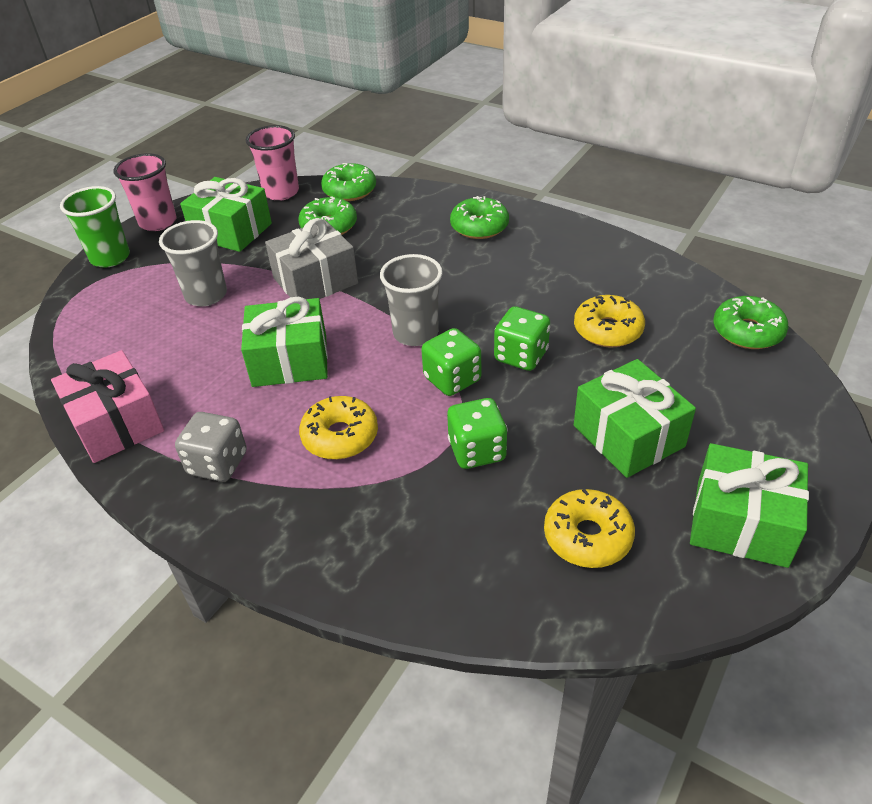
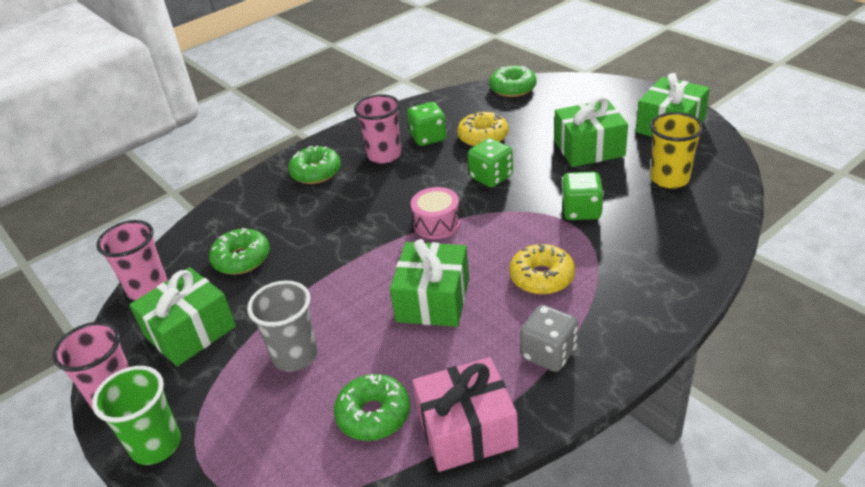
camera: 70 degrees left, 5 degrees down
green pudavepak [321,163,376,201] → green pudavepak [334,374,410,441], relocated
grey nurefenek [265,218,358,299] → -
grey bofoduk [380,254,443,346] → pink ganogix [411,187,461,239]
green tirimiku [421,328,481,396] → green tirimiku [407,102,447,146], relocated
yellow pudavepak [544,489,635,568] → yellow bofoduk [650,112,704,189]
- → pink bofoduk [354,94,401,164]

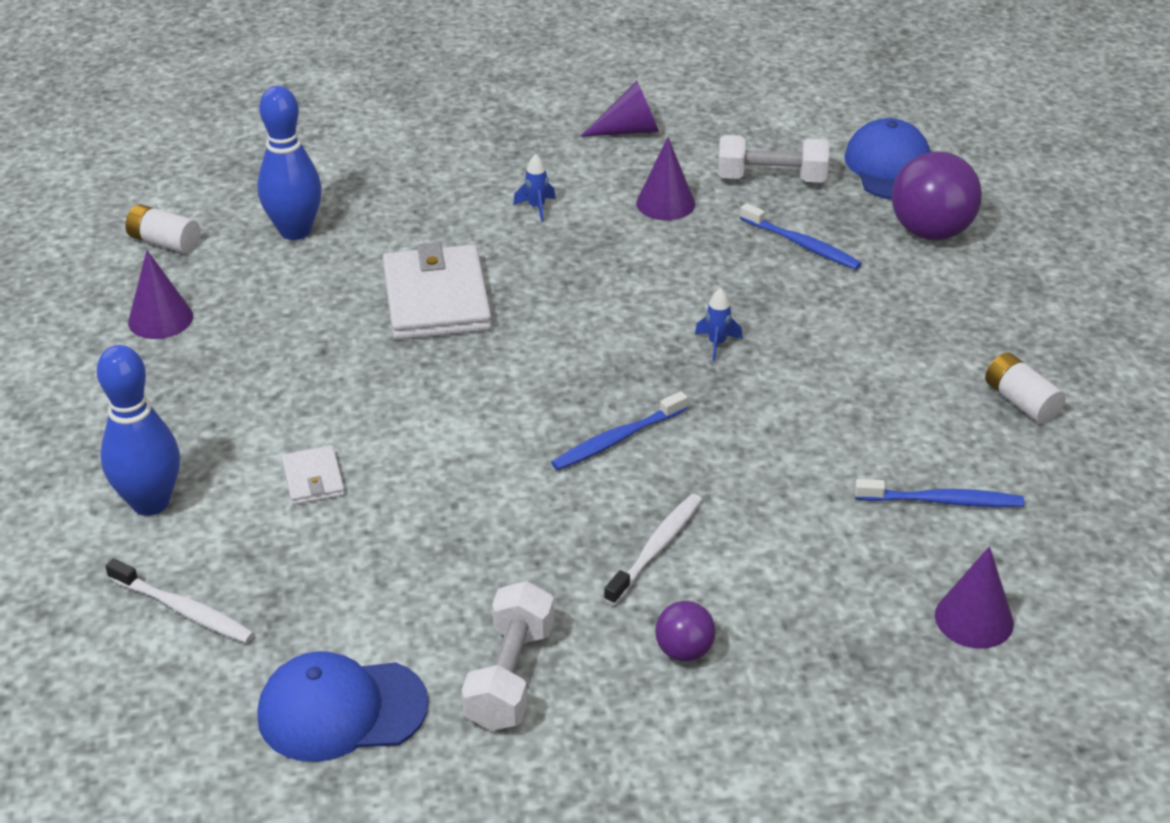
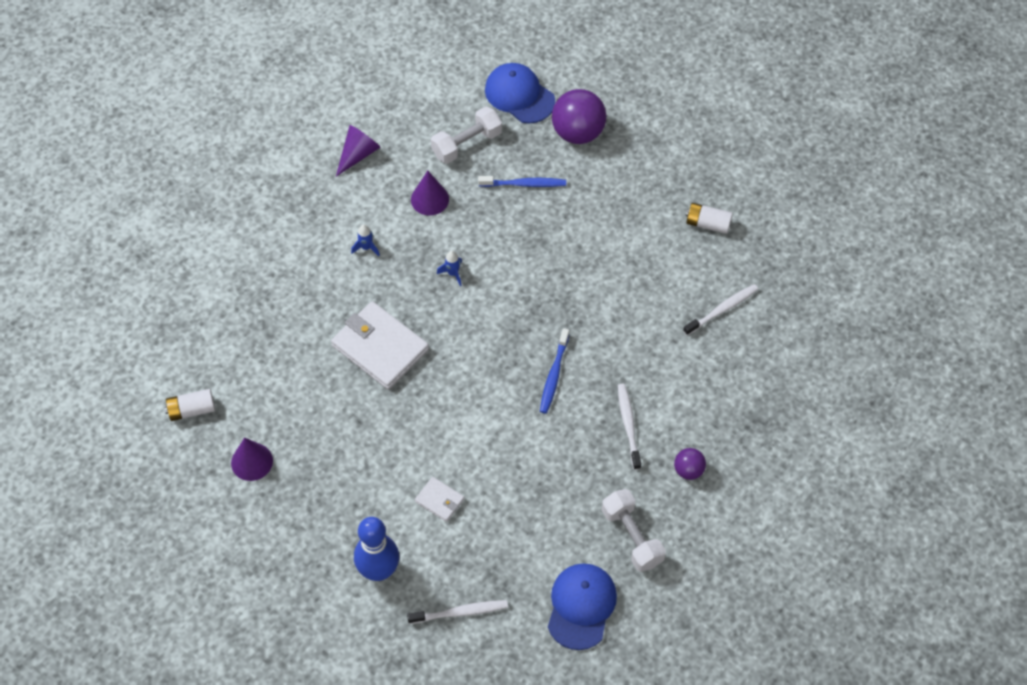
camera: 40 degrees left, 20 degrees up
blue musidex [257,86,322,240] → -
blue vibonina [695,288,743,361] → blue vibonina [437,251,462,286], relocated
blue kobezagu [855,479,1024,507] → white kobezagu [683,284,758,336]
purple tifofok [935,546,1014,648] → -
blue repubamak [257,651,429,762] → blue repubamak [548,563,617,650], 150 degrees clockwise

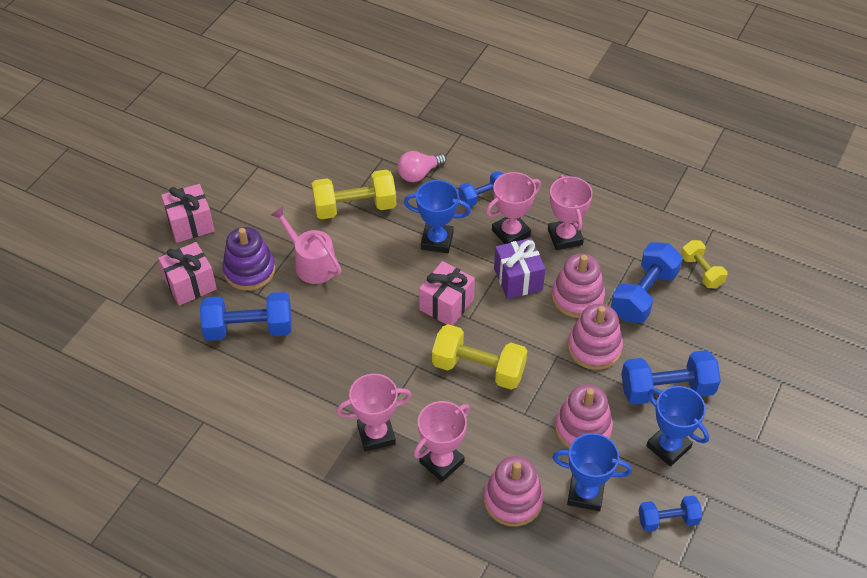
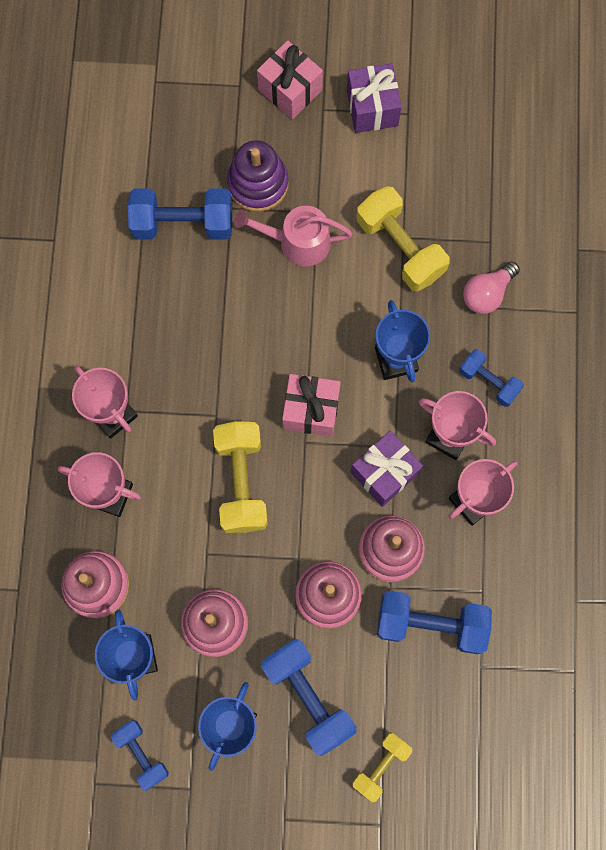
camera: 65 degrees right, 25 degrees up
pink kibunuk [397,151,446,182] → pink kibunuk [463,261,520,314], 75 degrees counterclockwise
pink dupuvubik [271,206,342,284] → pink dupuvubik [234,206,353,267], 105 degrees counterclockwise
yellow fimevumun [681,240,728,288] → yellow fimevumun [352,732,412,803], relocated
pink nurefenek [158,242,217,306] → -
blue fimevumun [200,292,292,341] → blue fimevumun [128,189,232,239], 60 degrees counterclockwise
- → purple nurefenek [347,63,402,133]

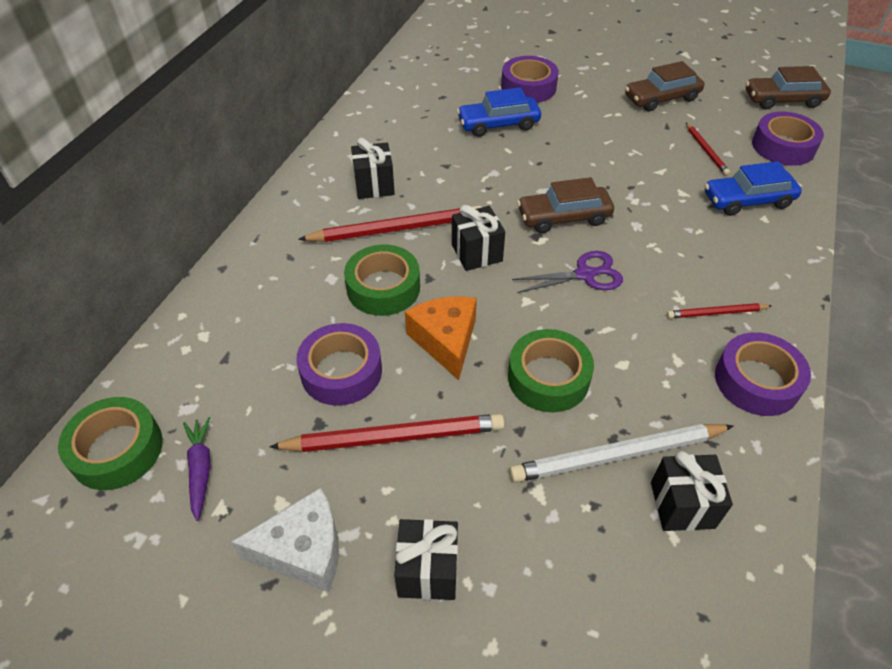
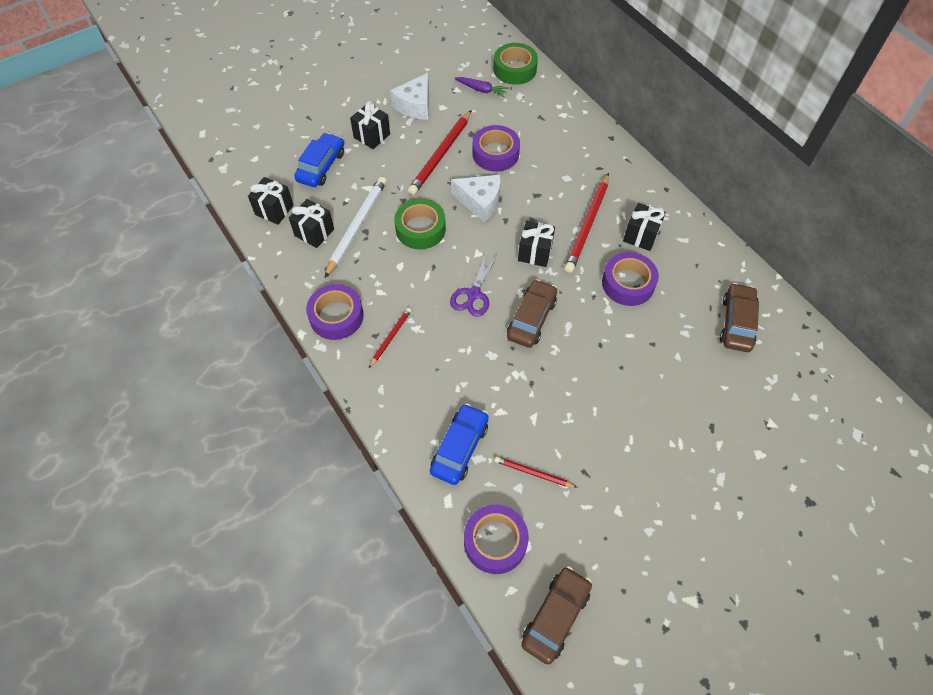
camera: 125 degrees right, 10 degrees up
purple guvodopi [501,56,559,103] → purple guvodopi [602,252,659,306], relocated
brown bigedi [625,61,704,111] → brown bigedi [720,283,759,352], relocated
blue bigedi [457,87,541,137] → blue bigedi [294,133,344,187], relocated
green guvodopi [344,244,420,316] → -
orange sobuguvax [405,296,477,380] → white sobuguvax [451,175,500,222]
- → black nurefenek [248,177,294,225]

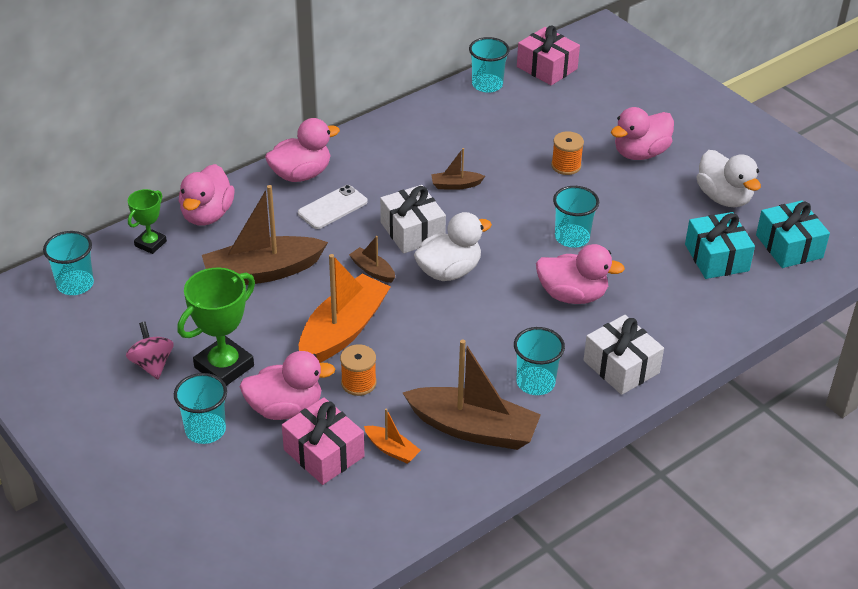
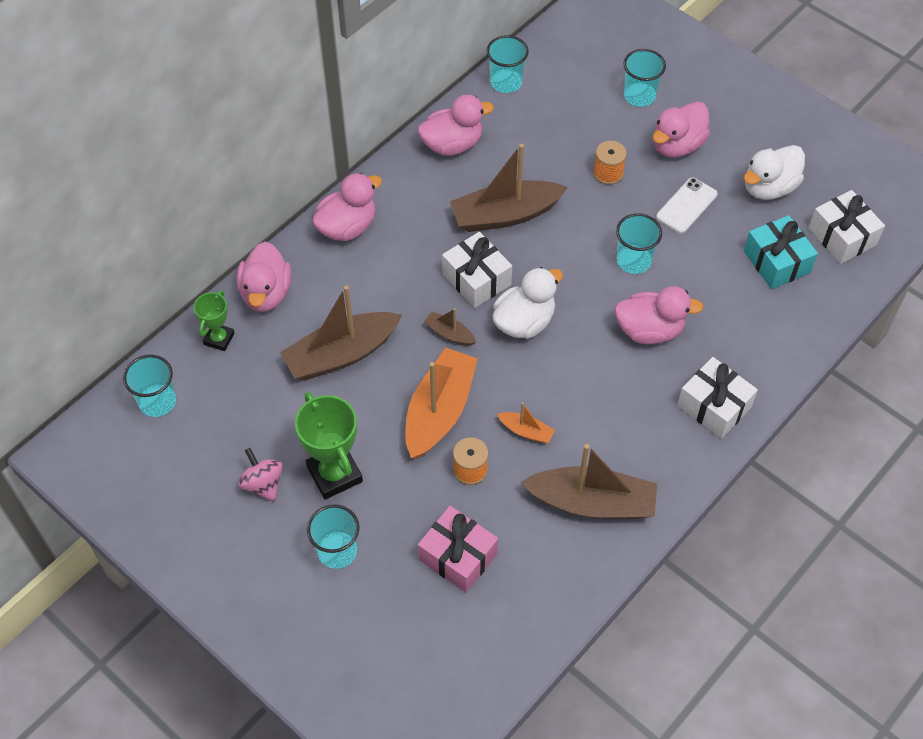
camera: 10 degrees left, 15 degrees up
pink nurefenek [517,25,580,85] → -
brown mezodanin [431,148,485,190] → brown mezodanin [450,144,568,232], x2.17
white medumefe [697,150,761,207] → white medumefe [744,145,805,200], 90 degrees clockwise
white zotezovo [298,185,368,229] → white zotezovo [656,178,718,234], relocated
turquoise nurefenek [756,200,830,268] → white nurefenek [809,190,885,264]
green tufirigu [177,268,255,386] → green tufirigu [295,392,363,500], 60 degrees counterclockwise
turquoise bofoduk [514,327,565,395] → turquoise bofoduk [623,49,666,107], relocated
pink medumefe [239,351,335,420] → pink medumefe [418,95,494,156], relocated
orange mezodanin [364,409,421,464] → orange mezodanin [497,402,555,443], relocated

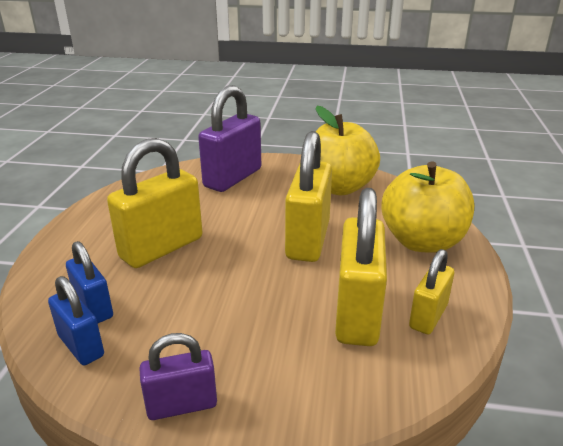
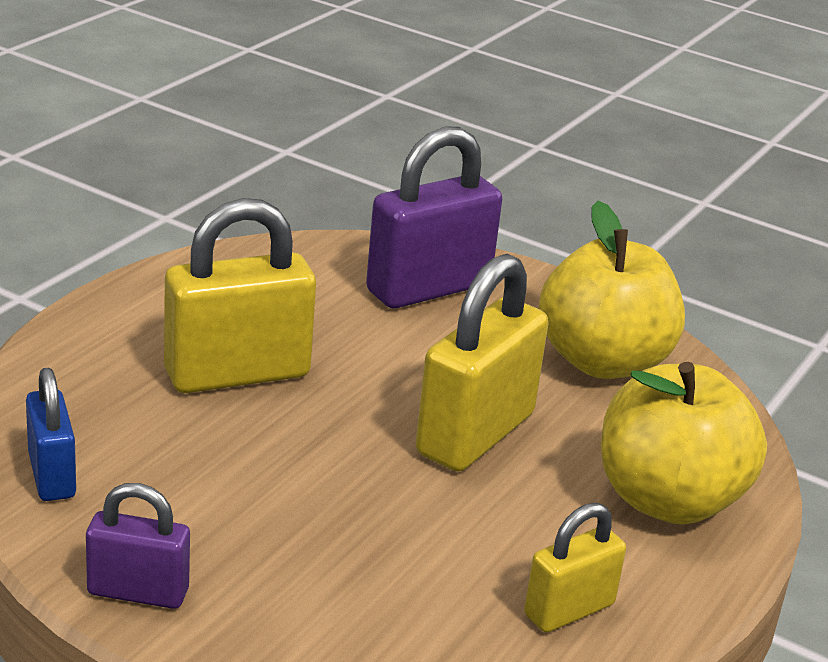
camera: 20 degrees right, 0 degrees up
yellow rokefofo [335,188,387,346] → -
blue rokefofo [66,241,113,323] → -

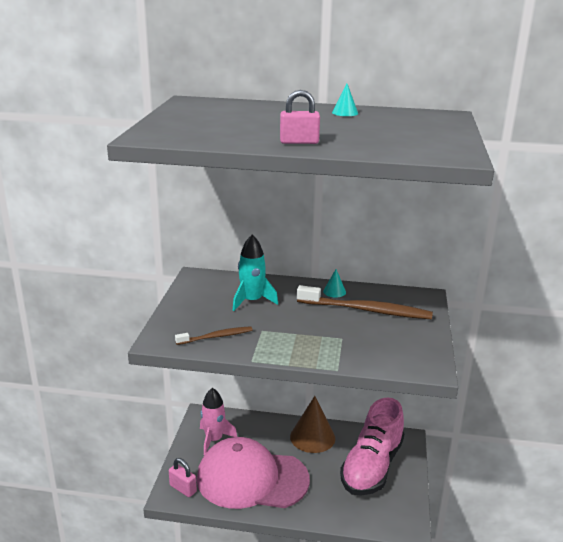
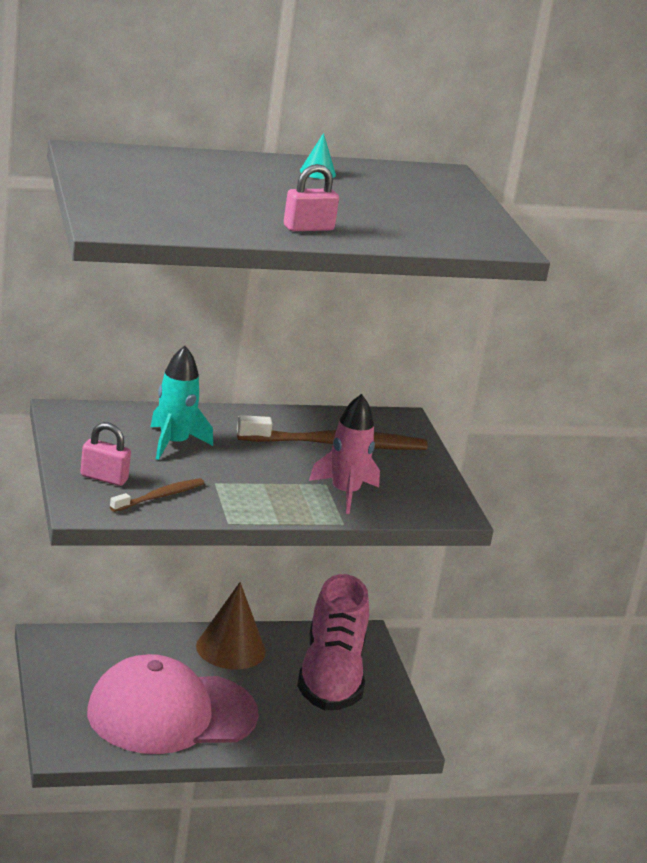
camera: 25 degrees left, 0 degrees up
turquoise tifofok [323,269,346,297] → -
pink vibonina [200,388,237,455] → pink vibonina [309,394,380,514], relocated
pink rokefofo [169,458,197,497] → pink rokefofo [80,422,131,486], relocated

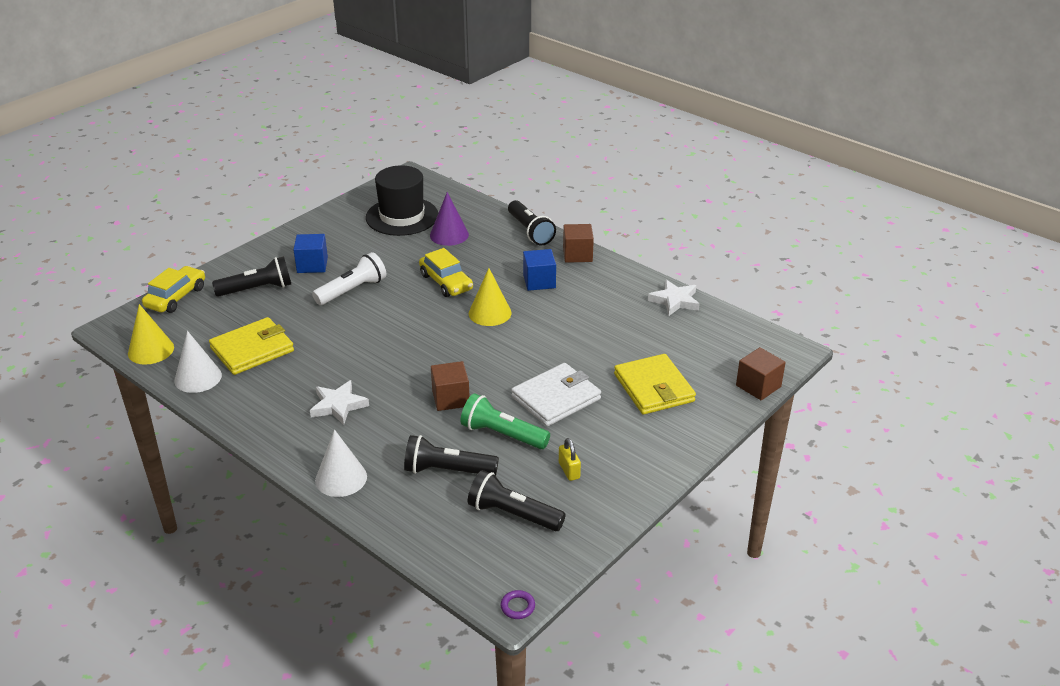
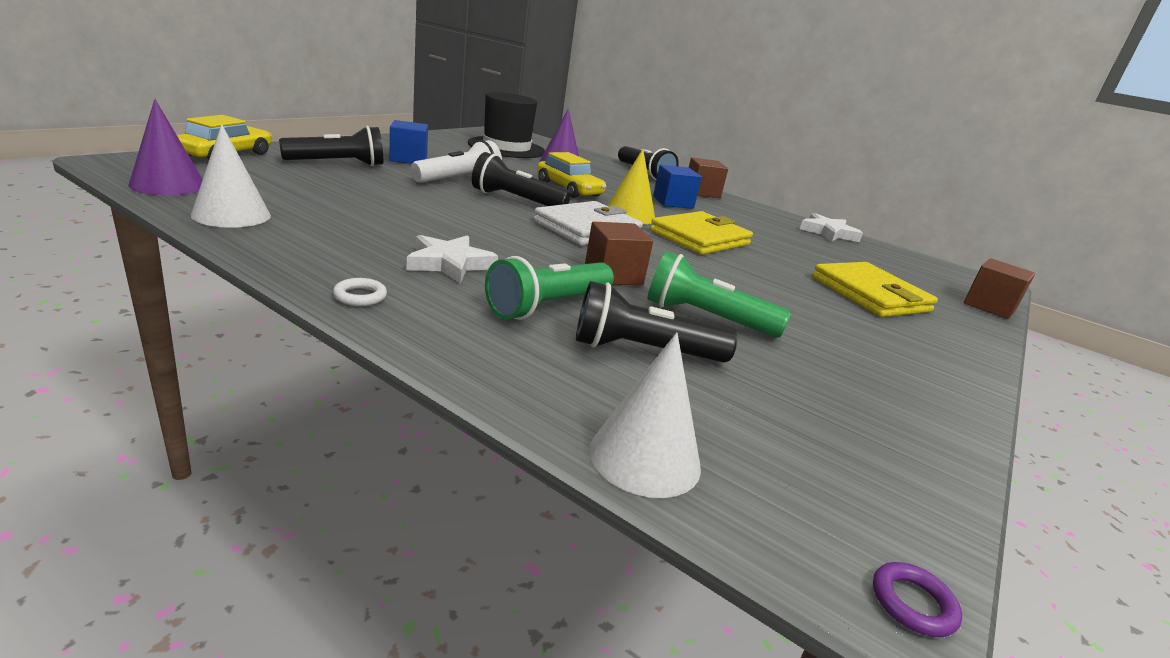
camera: 10 degrees left, 10 degrees down
yellow tifofok [128,304,174,365] → purple tifofok [128,99,203,196]
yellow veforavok [209,317,294,375] → yellow veforavok [650,211,753,255], relocated
white veforavok [511,363,601,426] → white veforavok [534,201,643,246], relocated
white tifofok [315,429,367,497] → white tifofok [589,332,701,498], relocated
yellow rokefofo [559,438,581,481] → -
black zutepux [468,470,566,531] → black zutepux [472,152,571,206], relocated
- → green zutepux [485,256,614,320]
- → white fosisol [333,278,387,306]

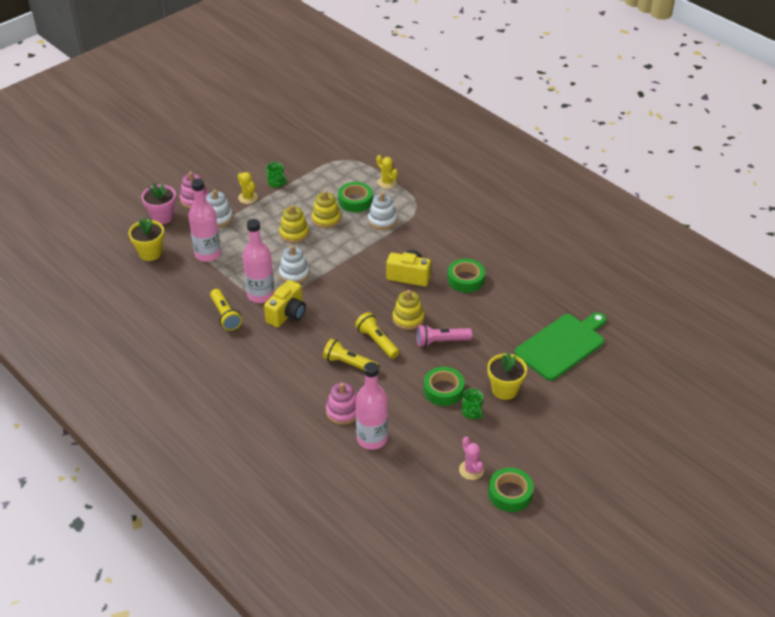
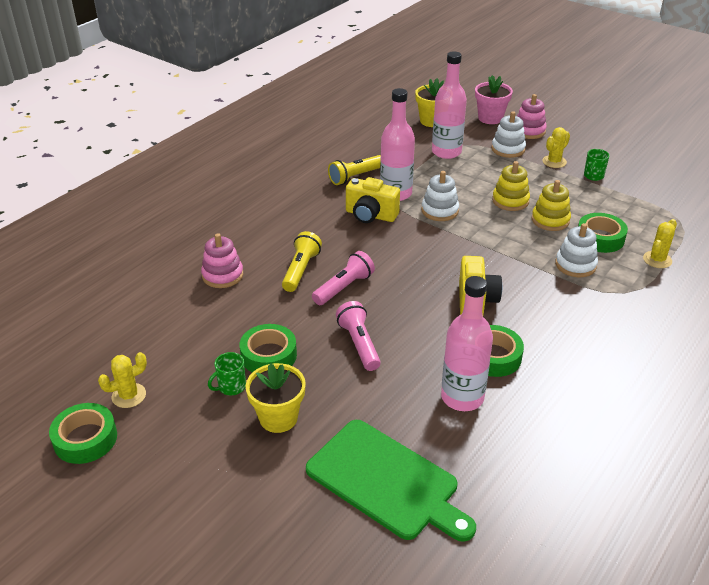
camera: 80 degrees right, 5 degrees down
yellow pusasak [393,290,424,330] → -
yellow zutepux [355,312,399,359] → pink zutepux [312,251,375,305]
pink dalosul [356,362,388,450] → pink dalosul [441,276,493,411], relocated
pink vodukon [459,437,484,480] → yellow vodukon [98,352,147,408]

